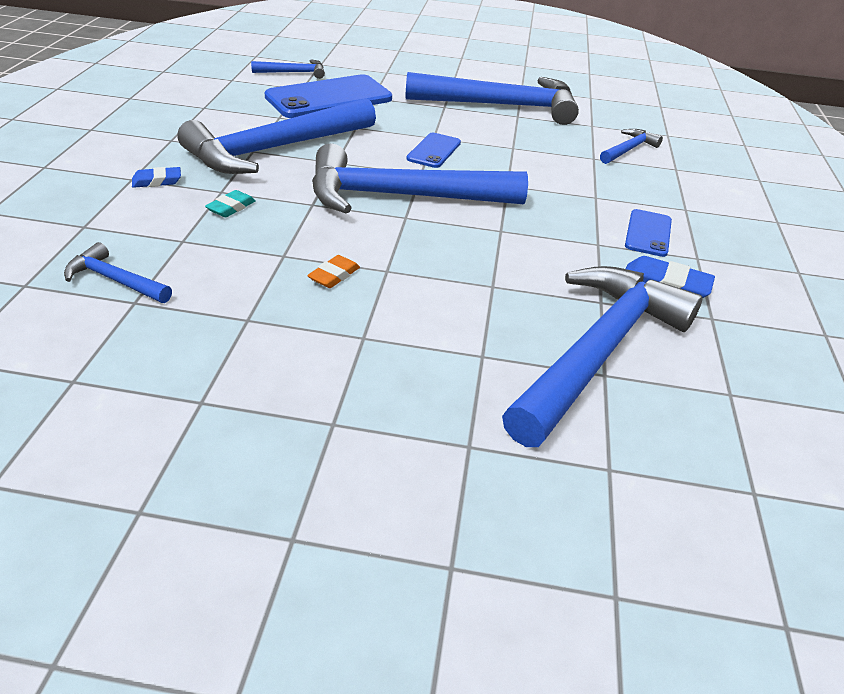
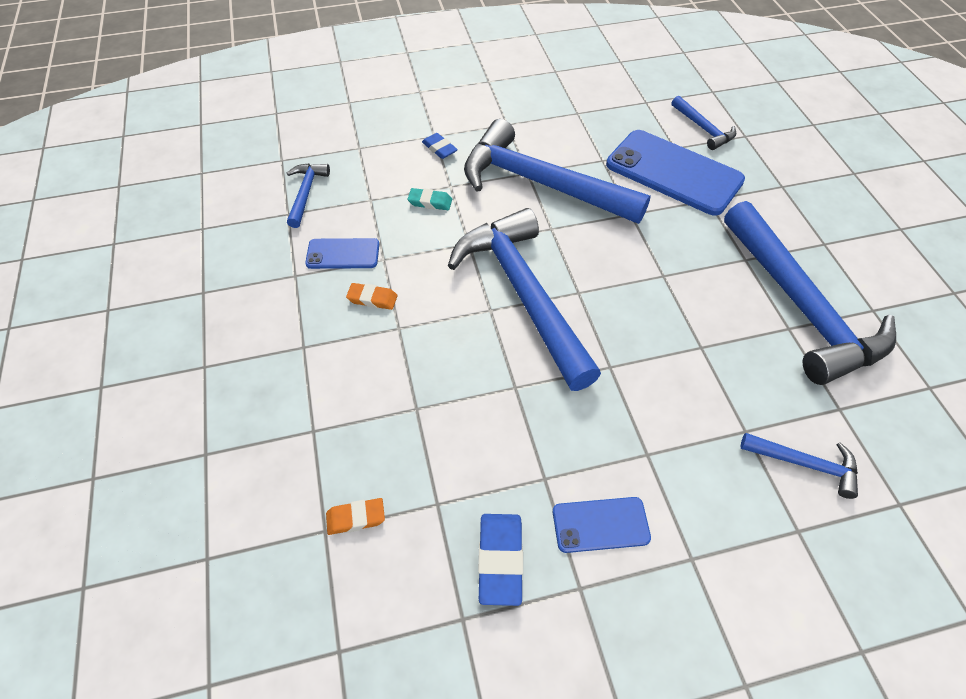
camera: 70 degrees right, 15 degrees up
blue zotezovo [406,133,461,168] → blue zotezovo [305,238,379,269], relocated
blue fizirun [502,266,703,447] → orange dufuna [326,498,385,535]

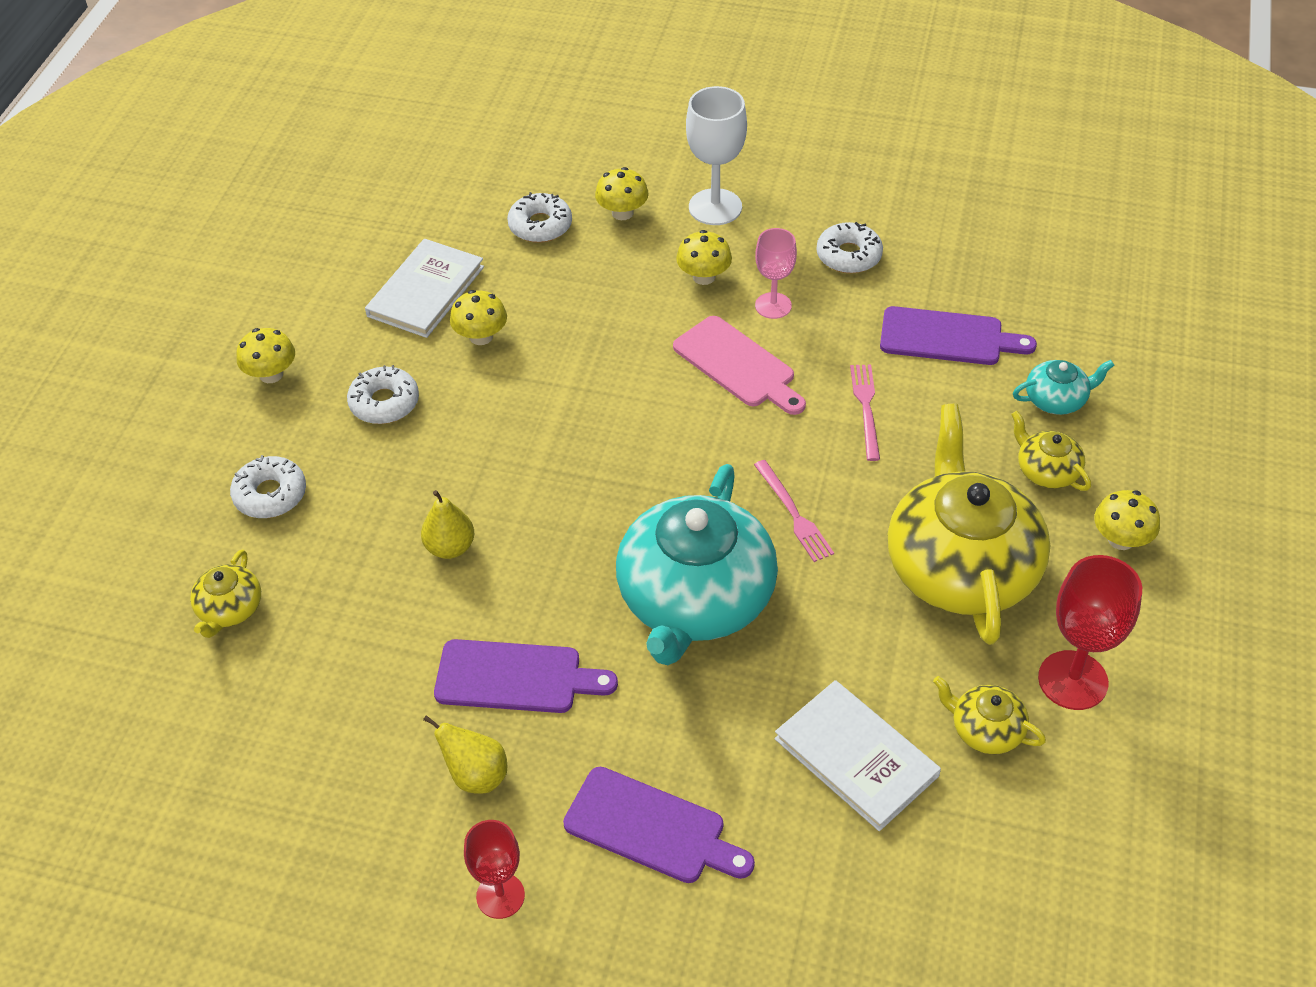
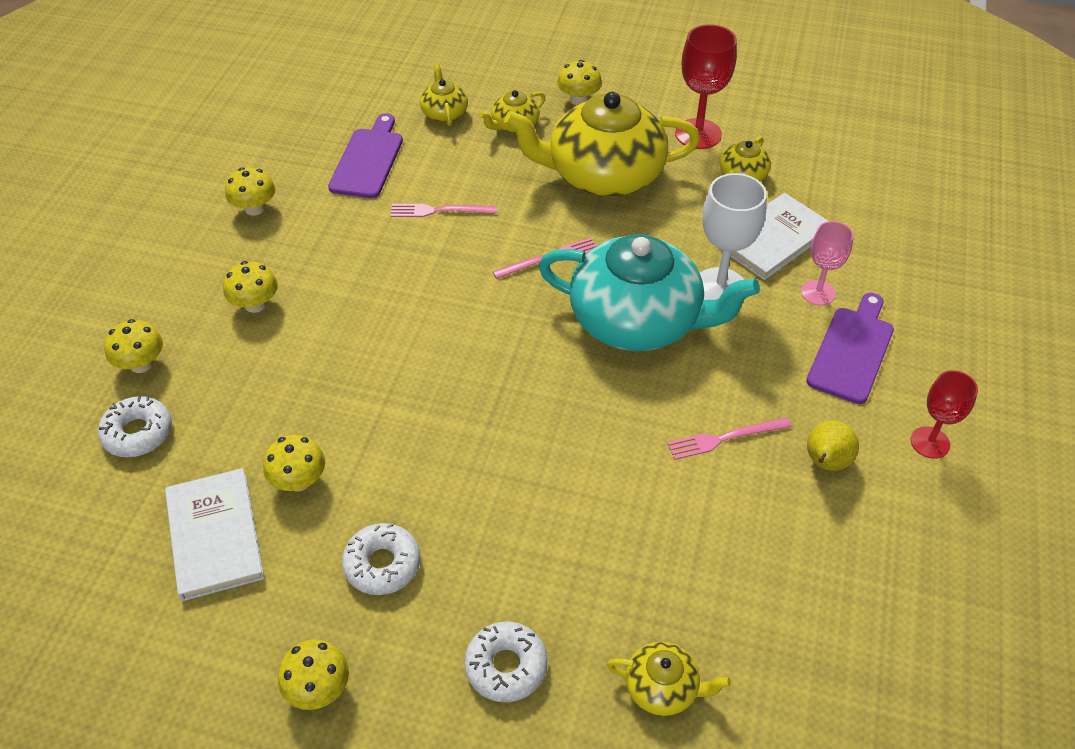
camera: 90 degrees left, 0 degrees up
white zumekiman [686,86,747,225] → white zumekiman [700,173,767,300], relocated
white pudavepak [817,222,883,274] → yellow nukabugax [225,168,276,216]
pink zumekiman [755,228,797,319] → pink zumekiman [801,221,854,306], relocated
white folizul [365,239,484,338] → white folizul [165,468,264,601], 45 degrees clockwise
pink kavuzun [673,316,806,415] → -
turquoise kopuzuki [1013,360,1115,415] → yellow kopuzuki [420,63,468,126]
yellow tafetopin [421,490,474,559] → -
purple kavuzun [434,639,618,713] → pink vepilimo [667,417,792,460]

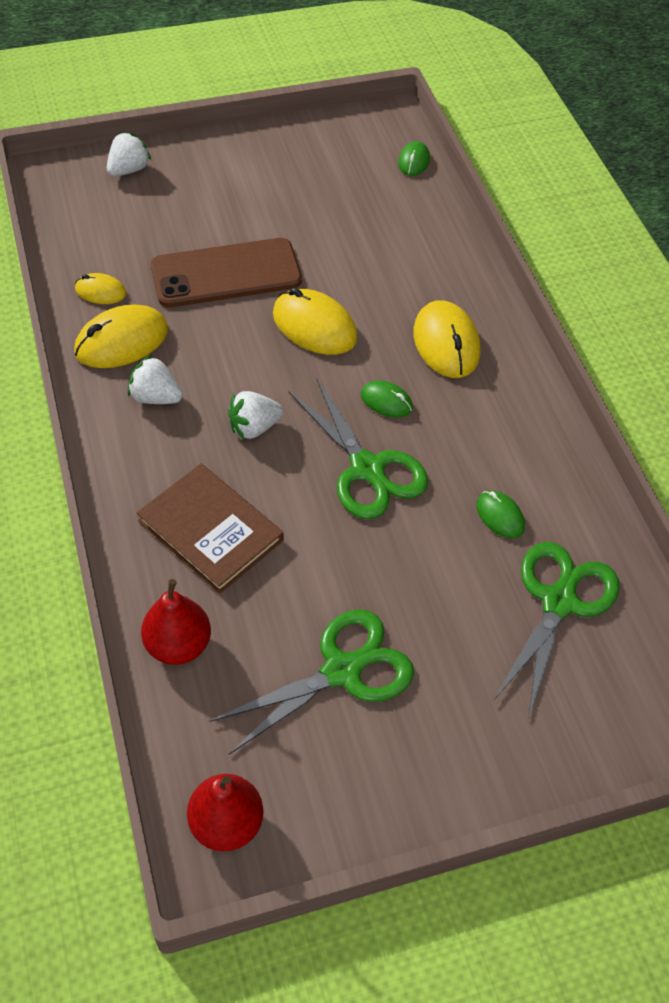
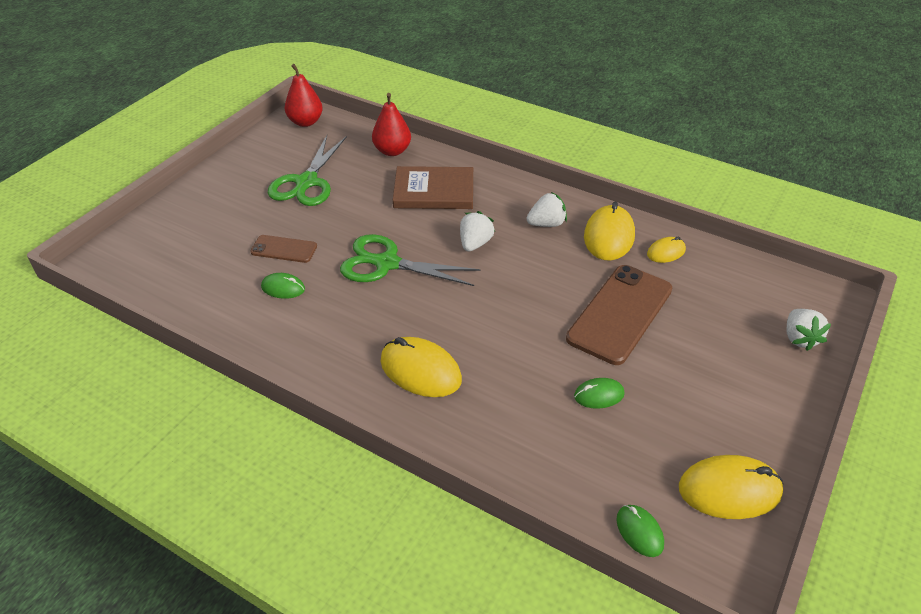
camera: 140 degrees right, 10 degrees down
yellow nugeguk [273,288,358,355] → yellow nugeguk [679,455,783,519], relocated
green nugeguk [361,380,413,418] → green nugeguk [574,378,625,409], relocated
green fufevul [493,542,620,719] → -
- → brown zotezovo [250,235,317,263]

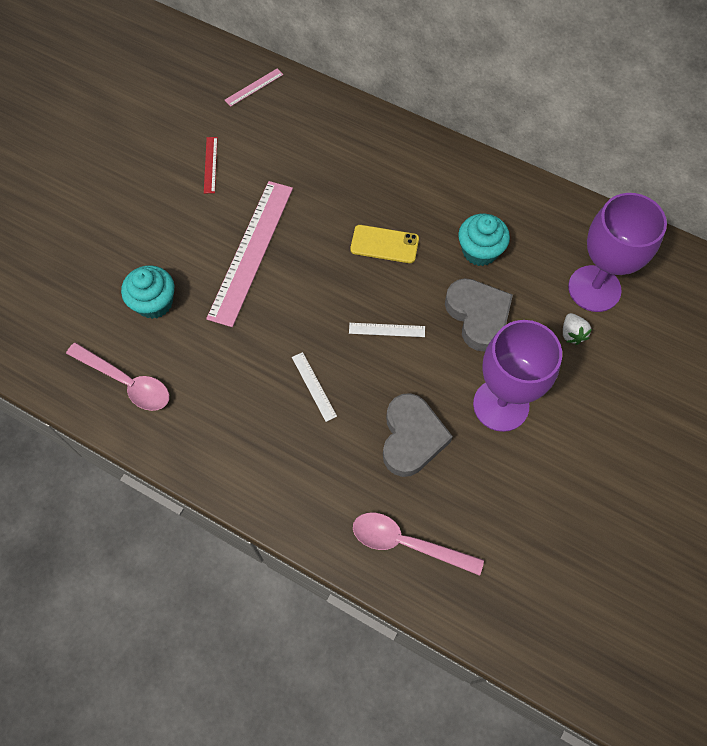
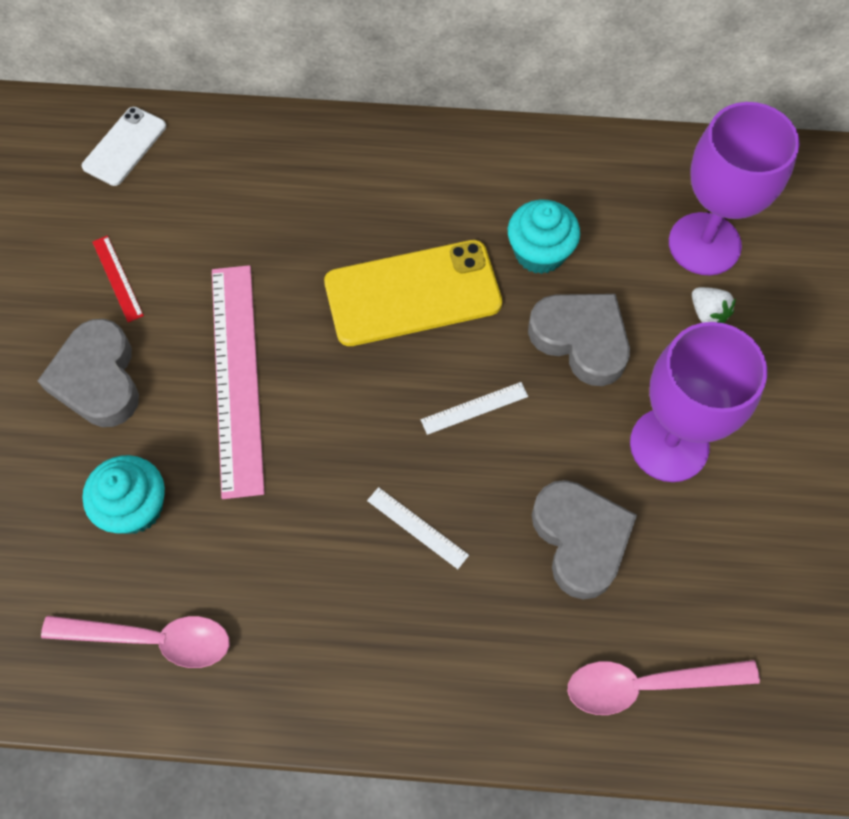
camera: 25 degrees left, 0 degrees up
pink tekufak [225,68,283,107] → white zotezovo [82,107,166,186]
yellow zotezovo [350,225,419,263] → yellow zotezovo [324,240,502,346], x1.77
- → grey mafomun [38,319,139,427]

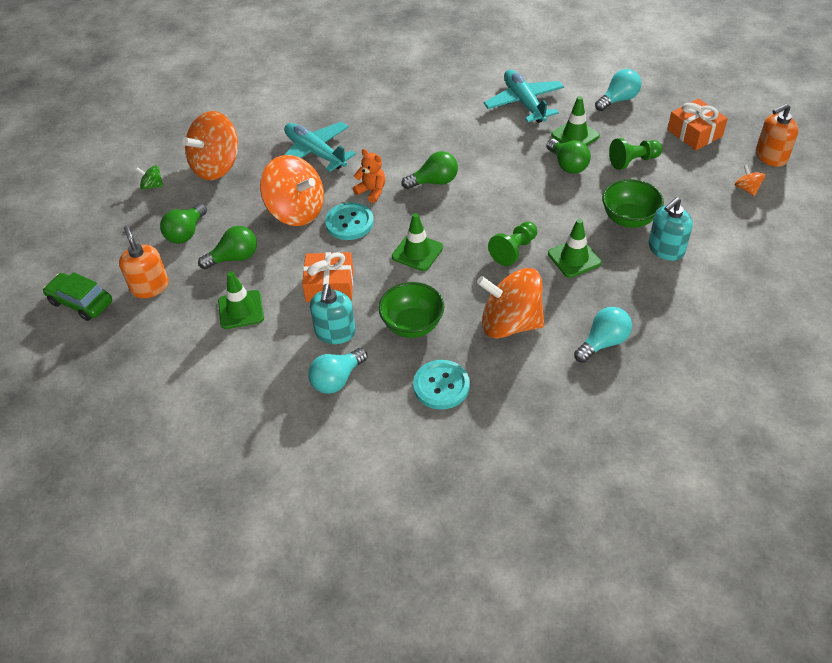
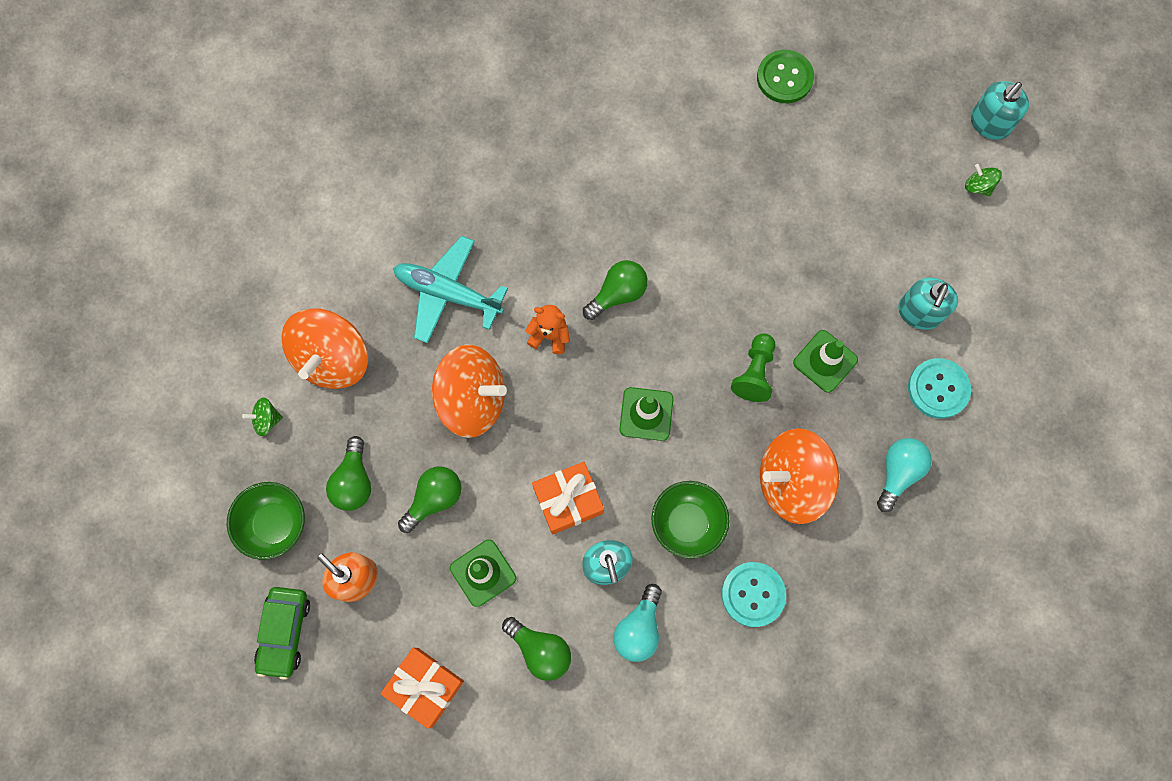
camera: 25 degrees left, 25 degrees up
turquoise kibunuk [595,69,641,111] → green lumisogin [757,50,814,103]
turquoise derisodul [484,70,564,123] → -
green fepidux [551,96,600,146] → -
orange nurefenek [667,98,728,150] → orange nurefenek [381,648,464,729], relocated
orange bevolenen [756,103,799,167] → turquoise bevolenen [971,81,1029,140]
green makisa [609,138,662,170] → -
green kibunuk [546,139,591,174] → green kibunuk [502,617,571,681], relocated
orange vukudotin [735,165,765,196] → green vukudotin [965,164,1002,196]
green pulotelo [602,179,664,228] → green pulotelo [227,482,305,560], relocated
turquoise lumisogin [325,202,374,240] → turquoise lumisogin [908,358,971,419], relocated
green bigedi [43,272,112,321] → green bigedi [254,587,310,680], 90 degrees counterclockwise

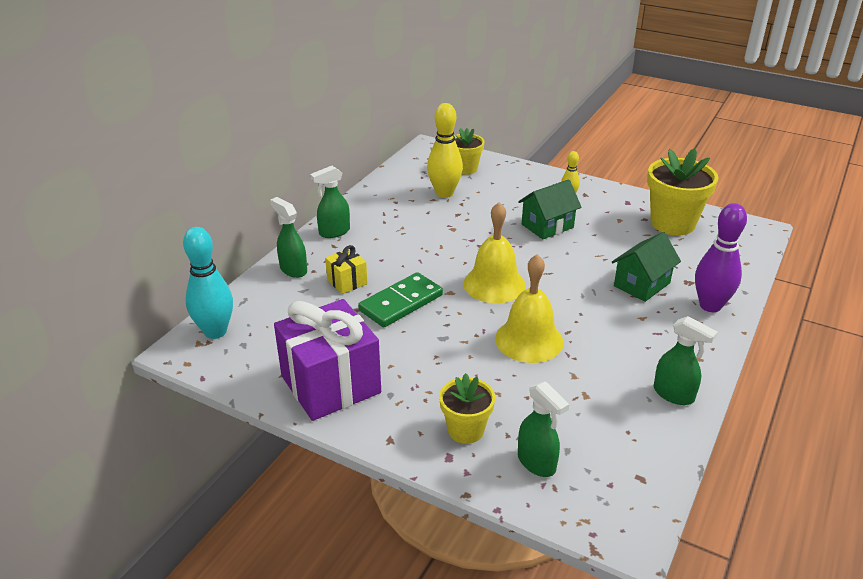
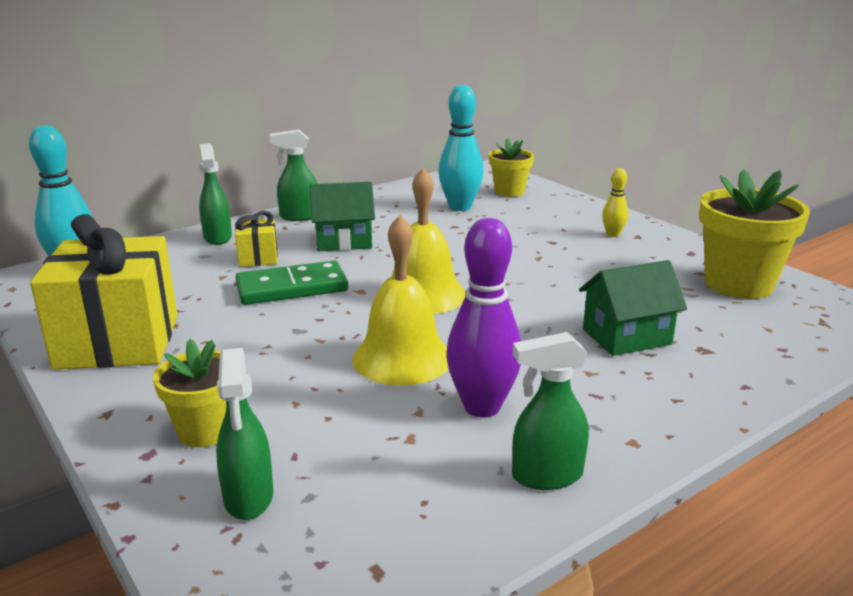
camera: 25 degrees right, 10 degrees down
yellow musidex [427,103,463,198] → turquoise musidex [438,85,484,211]
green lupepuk [518,179,582,239] → green lupepuk [310,182,375,251], relocated
purple musidex [695,203,747,312] → purple musidex [446,218,521,417], relocated
purple nurefenek [274,299,381,421] → yellow nurefenek [30,214,178,370]
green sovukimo [654,316,718,405] → green sovukimo [512,332,589,490], 105 degrees clockwise

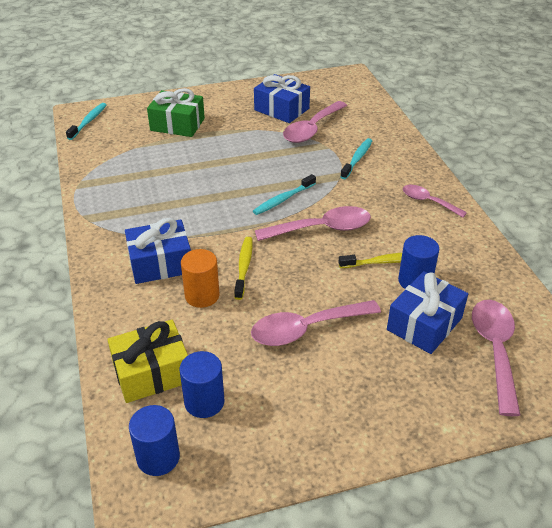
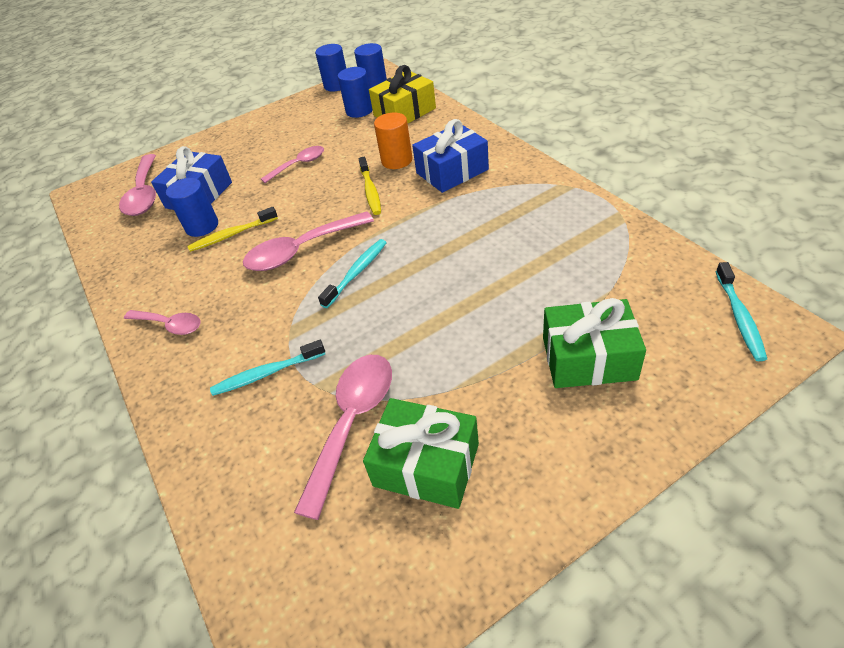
camera: 170 degrees right, 5 degrees up
blue nurefenek [254,74,310,123] → green nurefenek [363,398,479,509]
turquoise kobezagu [340,138,372,179] → turquoise kobezagu [210,340,325,396], 60 degrees clockwise
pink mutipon [251,300,381,346] → pink mutipon [261,146,324,183], x0.62
- → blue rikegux [315,44,346,92]

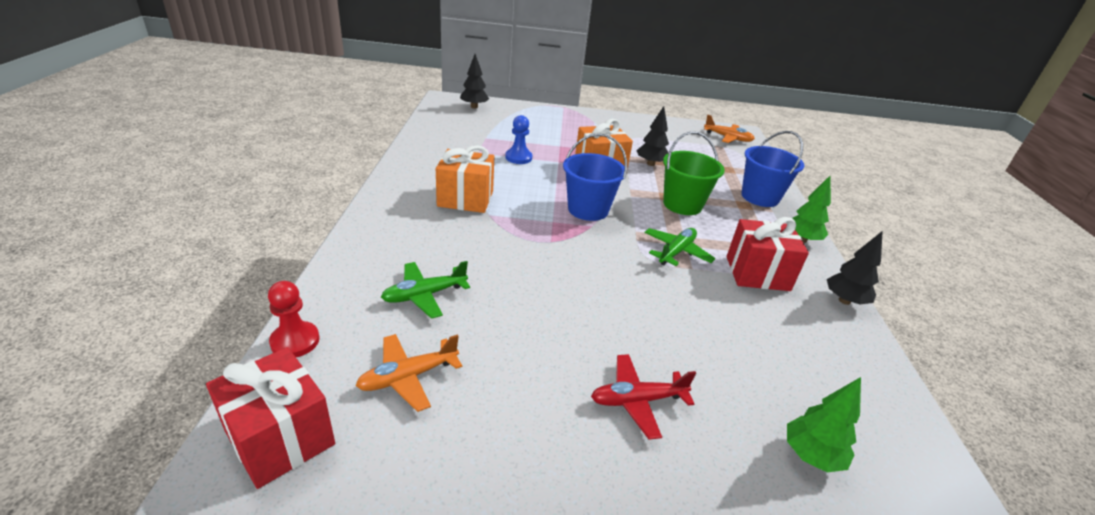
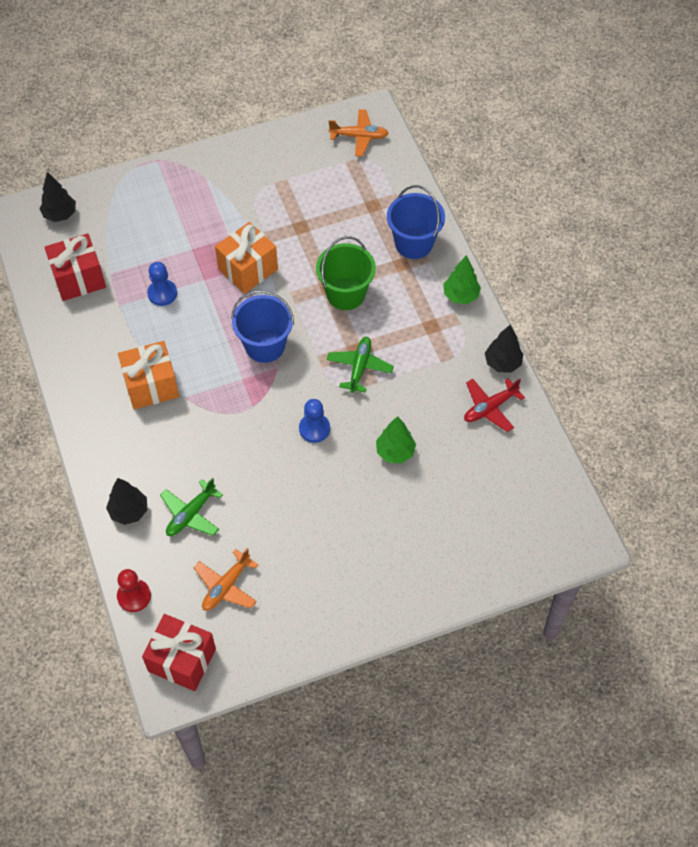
camera: 20 degrees left, 25 degrees up
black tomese [636,106,669,166] → black tomese [106,478,147,525], relocated
red nurefenek [727,217,809,291] → red nurefenek [44,233,106,301], relocated
red derisodul [591,354,696,440] → red derisodul [464,378,525,432], relocated
green tomese [787,377,861,472] → green tomese [376,416,416,464], relocated
- → blue makisa [299,399,330,443]

